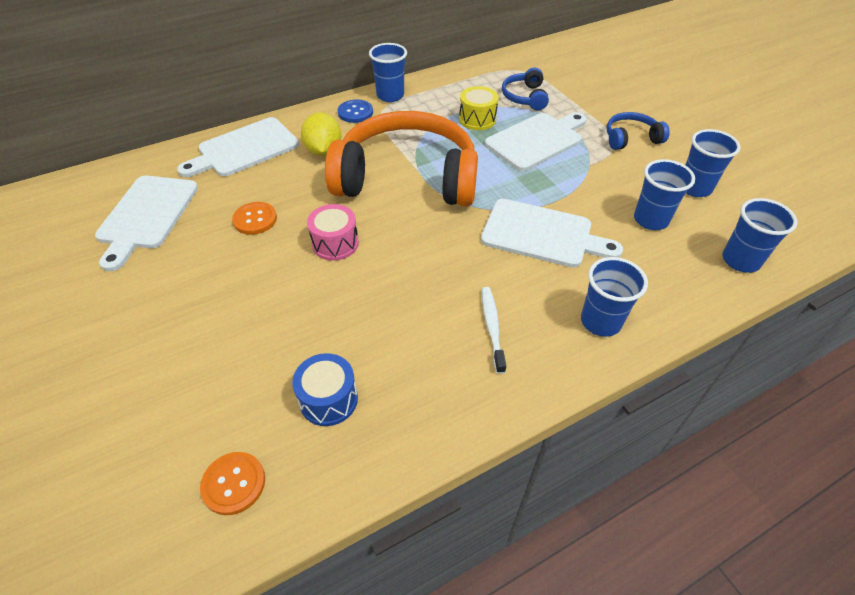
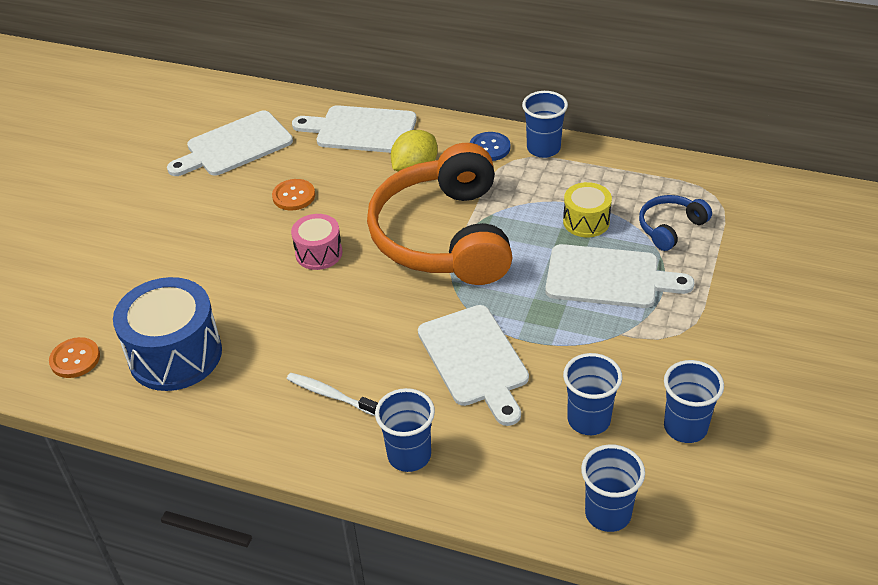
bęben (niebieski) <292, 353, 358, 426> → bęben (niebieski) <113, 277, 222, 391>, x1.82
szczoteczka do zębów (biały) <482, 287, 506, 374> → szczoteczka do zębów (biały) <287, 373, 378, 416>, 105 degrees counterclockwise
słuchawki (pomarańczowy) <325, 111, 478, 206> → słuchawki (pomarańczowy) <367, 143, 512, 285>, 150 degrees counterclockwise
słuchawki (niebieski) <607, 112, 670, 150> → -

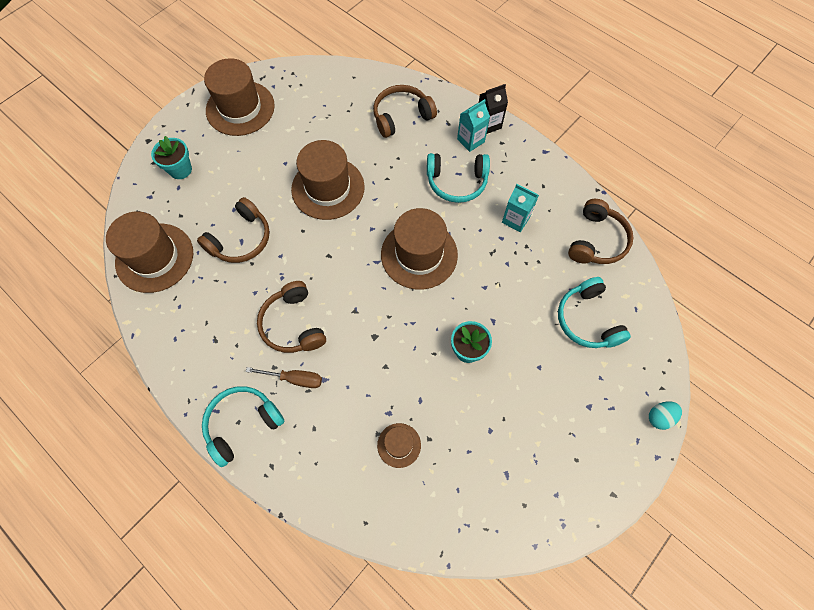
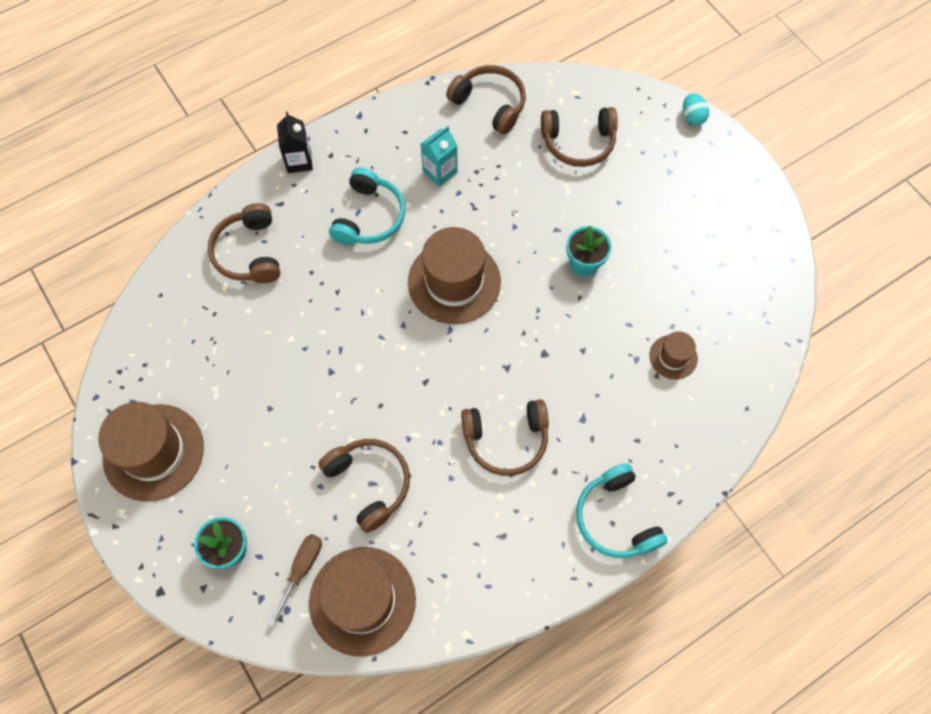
śrubokręt (brązowy) <246, 367, 322, 388> → śrubokręt (brązowy) <268, 534, 322, 627>, relocated
słuchawki (turkusowy) <558, 277, 631, 348> → słuchawki (brązowy) <541, 107, 618, 167>
kapelusz (brązowy) <291, 140, 365, 220> → -
karton mleka (turkusowy) <457, 99, 490, 152> → -

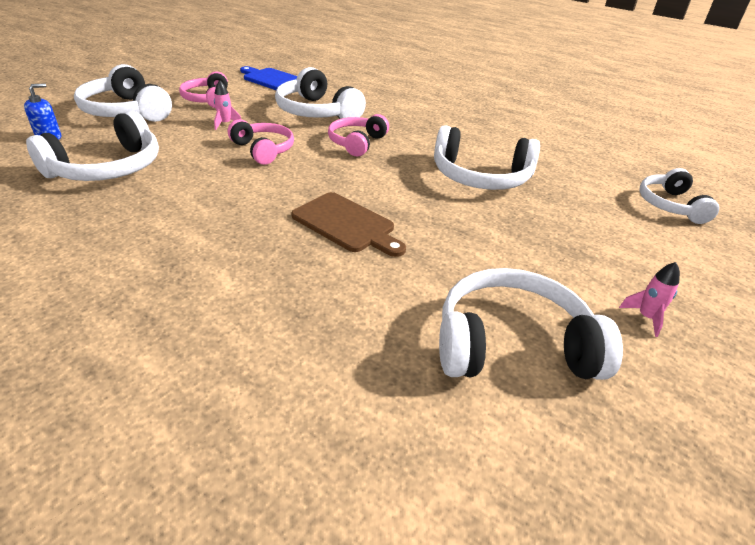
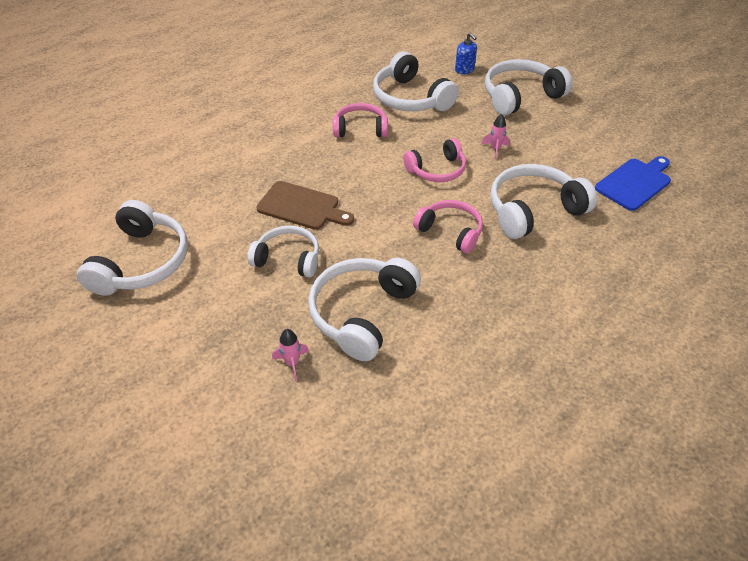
słuchawki (biały) <639, 168, 719, 224> → słuchawki (biały) <247, 226, 319, 278>, relocated
deska do krojenia (brązowy) <291, 192, 406, 257> → deska do krojenia (brązowy) <256, 181, 354, 230>, 120 degrees counterclockwise
rakieta (różowy) <619, 262, 680, 337> → rakieta (różowy) <272, 329, 309, 381>, relocated
słuchawki (różowy) <179, 71, 228, 108> → słuchawki (różowy) <333, 103, 388, 137>, relocated

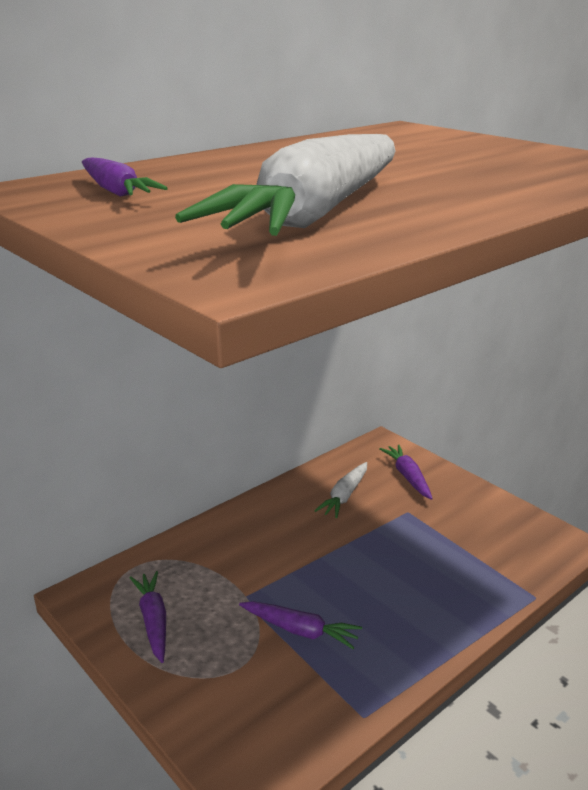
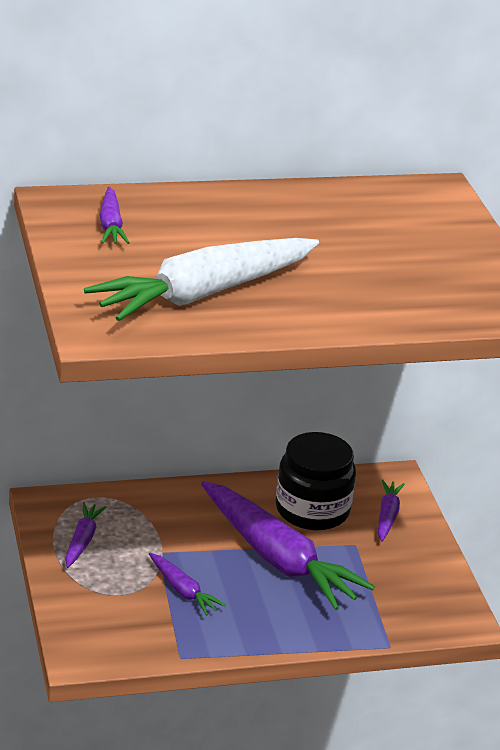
- → marchewka (fioletowy) <201, 481, 375, 610>
marchewka (biały) <314, 462, 367, 518> → słoik (czarny) <276, 432, 356, 530>

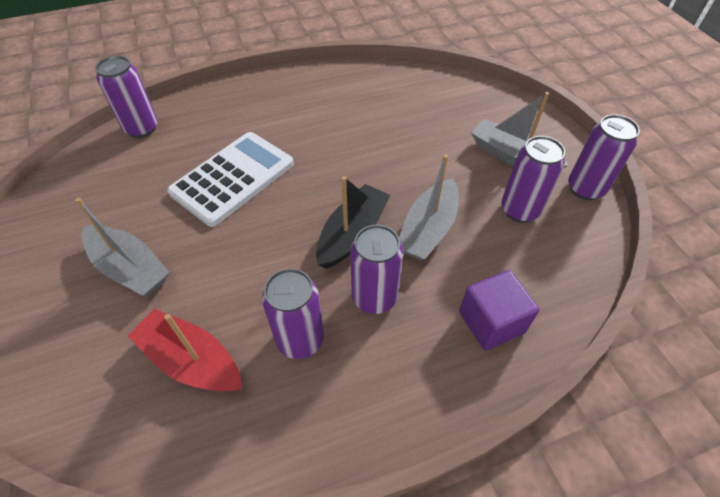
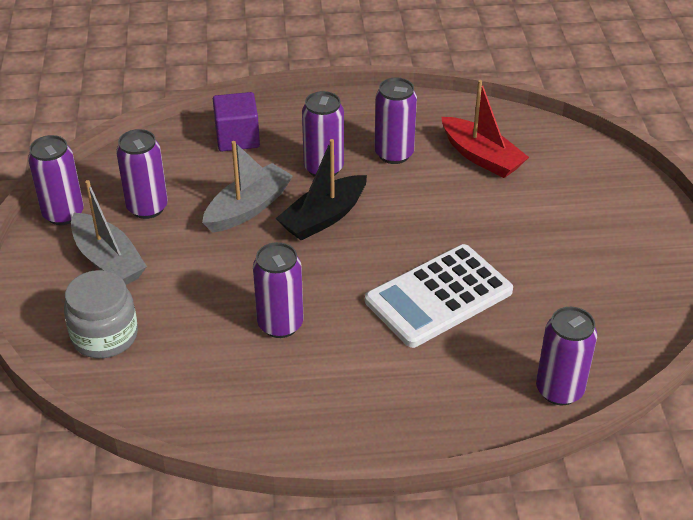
- → słoik (szary) <64, 270, 138, 359>
- → puszka (fioletowy) <253, 242, 304, 338>
łódka (szary) <75, 198, 170, 296> → -

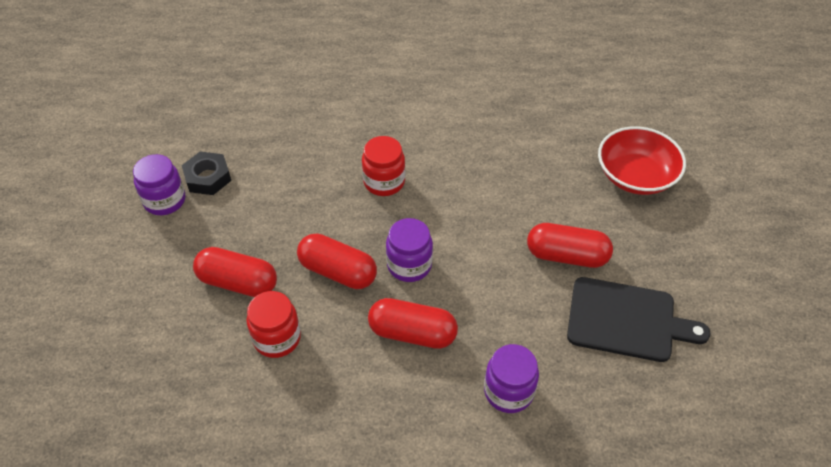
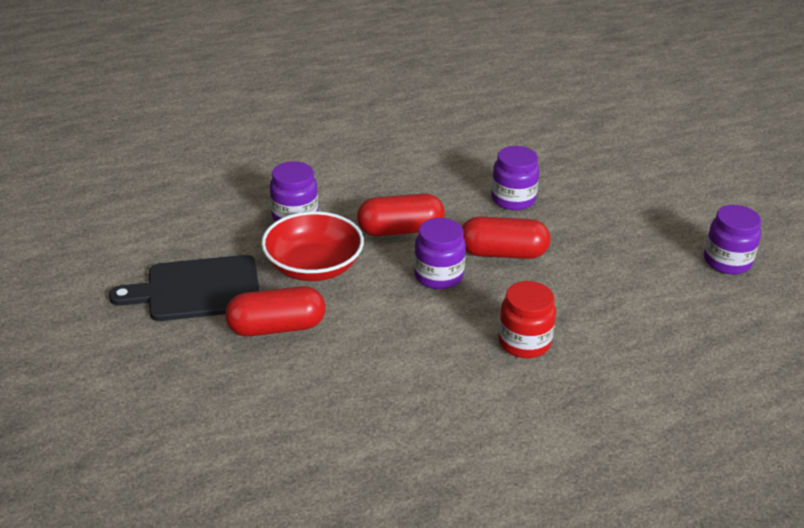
miska (czerwony) <598, 126, 686, 195> → miska (czerwony) <261, 211, 364, 281>, relocated
słoik (czerwony) <246, 291, 301, 358> → słoik (fioletowy) <491, 146, 539, 210>
nakrętka (czarny) <181, 152, 231, 195> → -
kapsułka (czerwony) <193, 247, 277, 297> → -

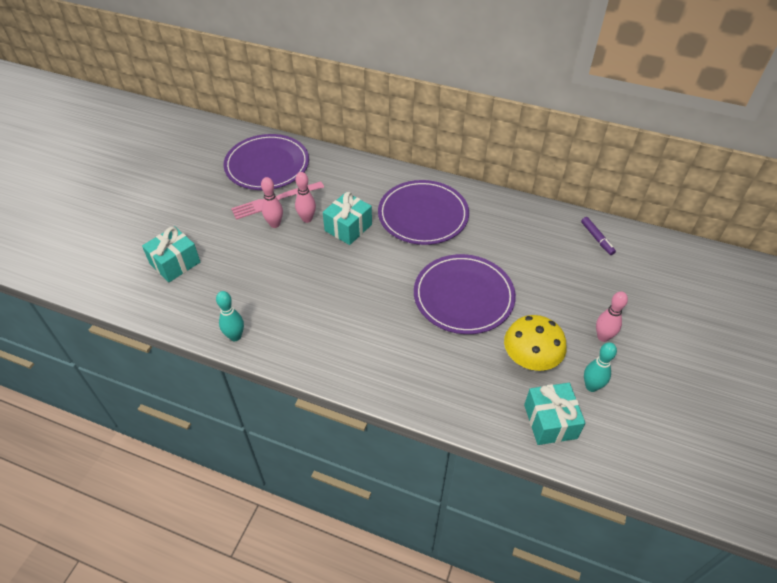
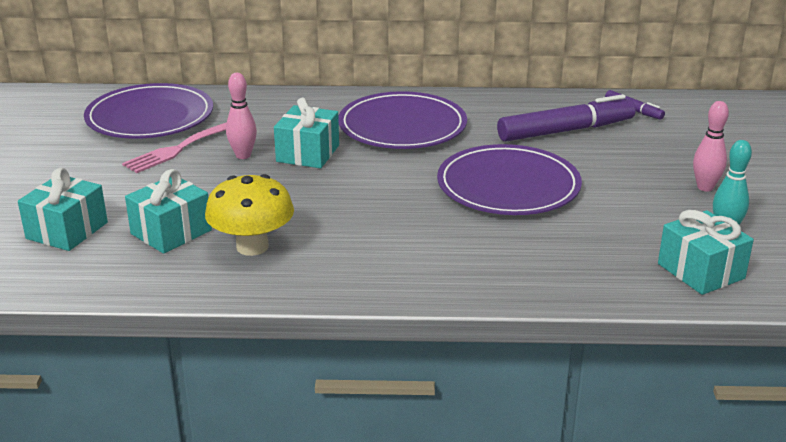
- → prezent (turkusowy) <125, 169, 212, 254>
grzyb (żółty) <504, 315, 567, 371> → grzyb (żółty) <205, 174, 294, 256>, relocated
- → flamaster (fioletowy) <497, 94, 636, 142>
kręgiel (turkusowy) <216, 291, 244, 341> → -
kręgiel (różowy) <261, 177, 283, 228> → -

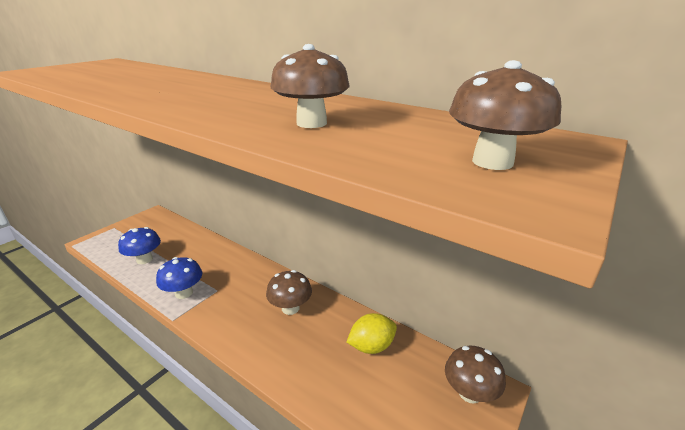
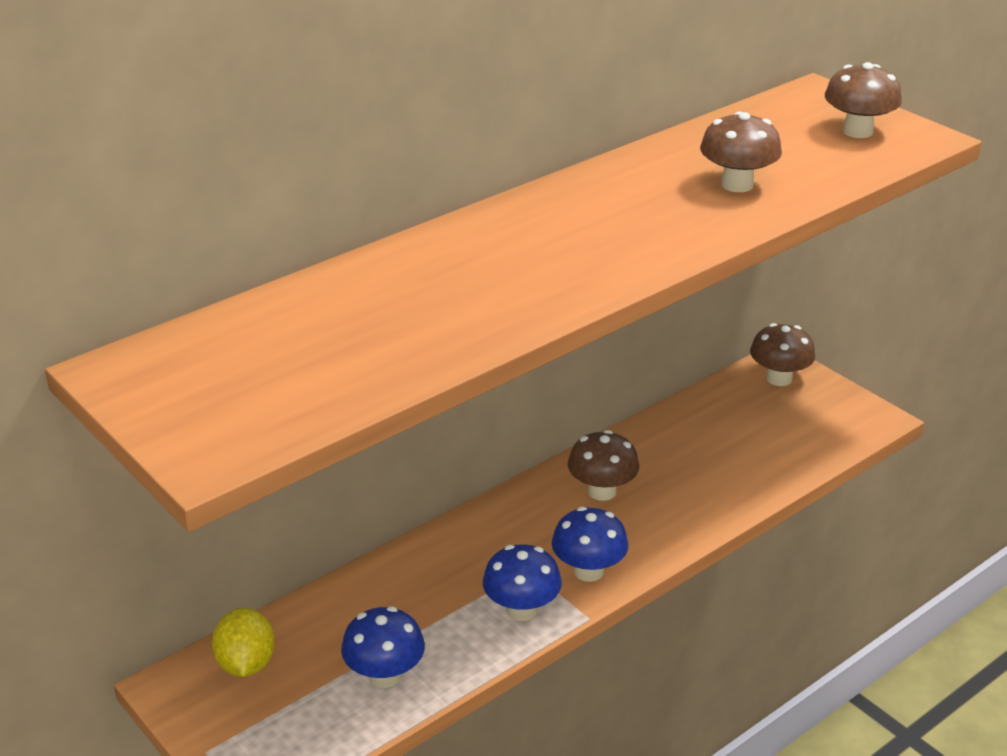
cytryna (żółty) <347, 313, 397, 354> → cytryna (żółty) <212, 608, 275, 677>, relocated
- → grzyb (niebieski) <552, 507, 628, 582>

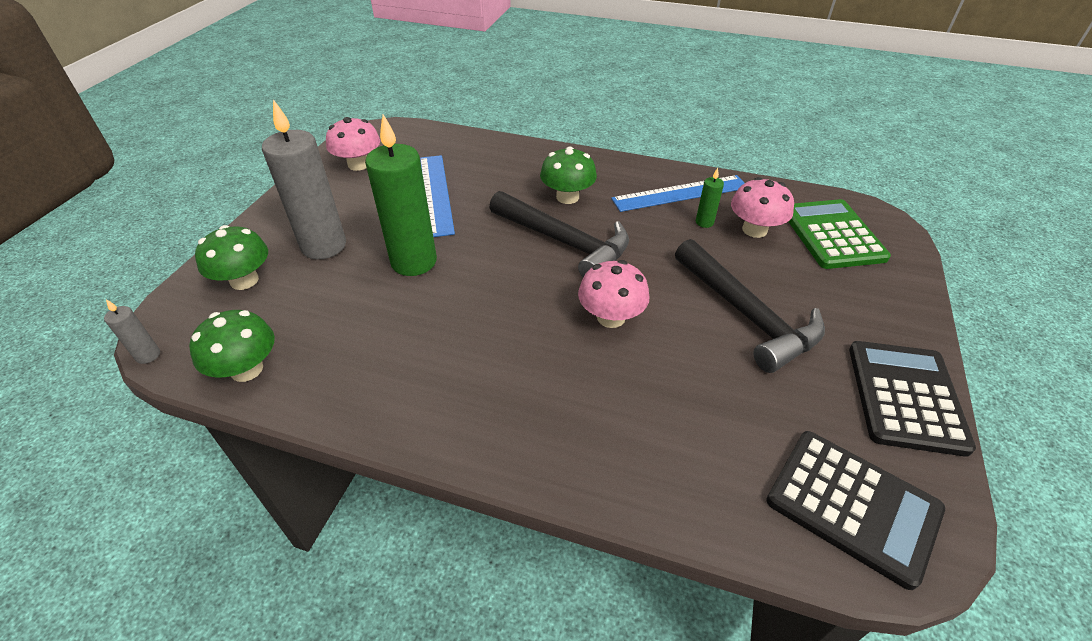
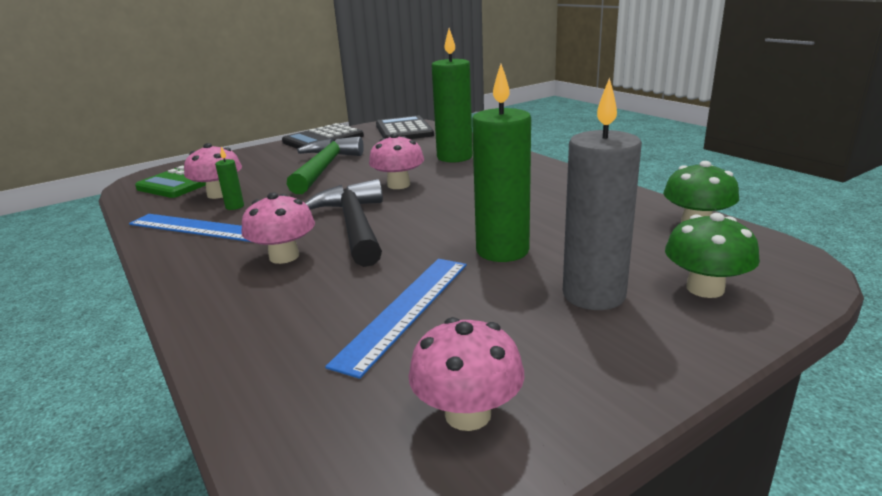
grzyb (zielony) <540, 147, 597, 204> → grzyb (różowy) <241, 192, 315, 264>
młotek (czarny) <675, 239, 825, 373> → młotek (zielony) <287, 137, 364, 194>
- → świeca (zielony) <432, 28, 473, 162>
świeca (szary) <104, 299, 160, 364> → -

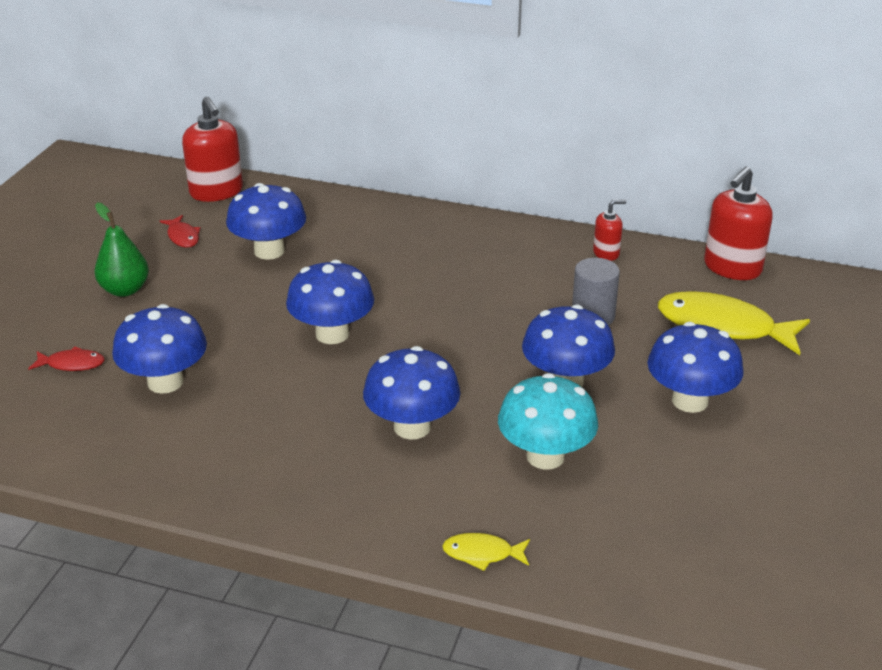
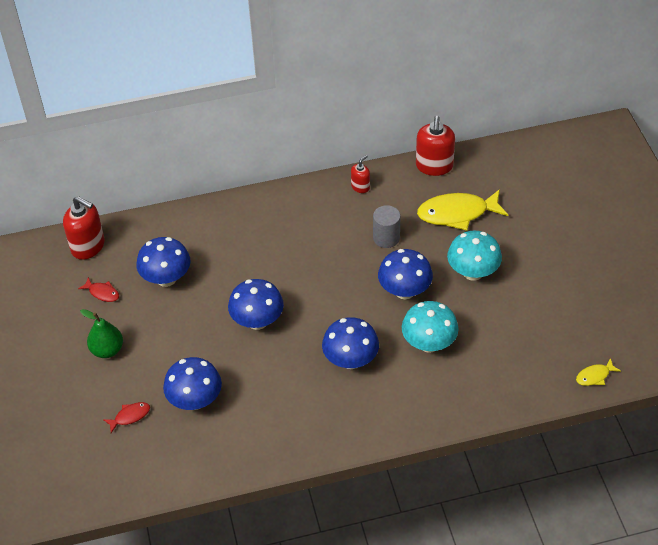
grzyb (niebieski) <648, 322, 744, 413> → grzyb (turkusowy) <447, 231, 502, 281>
ryba (żółty) <442, 533, 530, 571> → ryba (żółty) <576, 358, 621, 386>, relocated

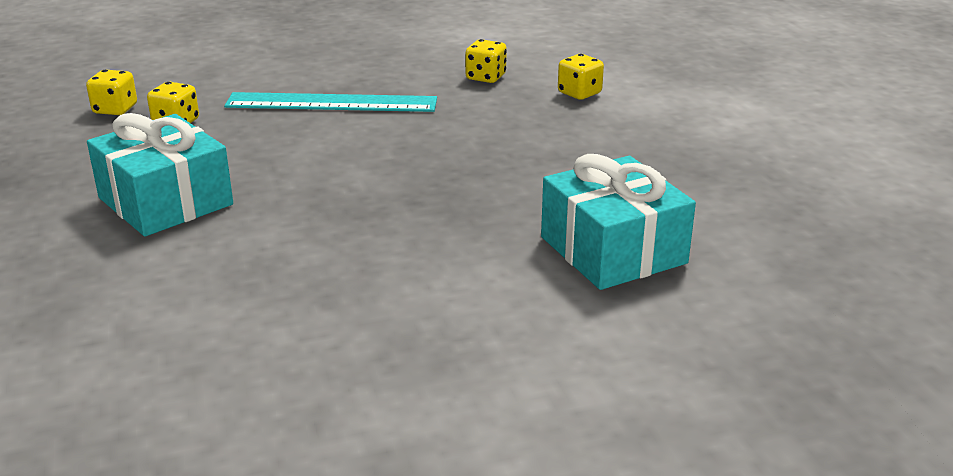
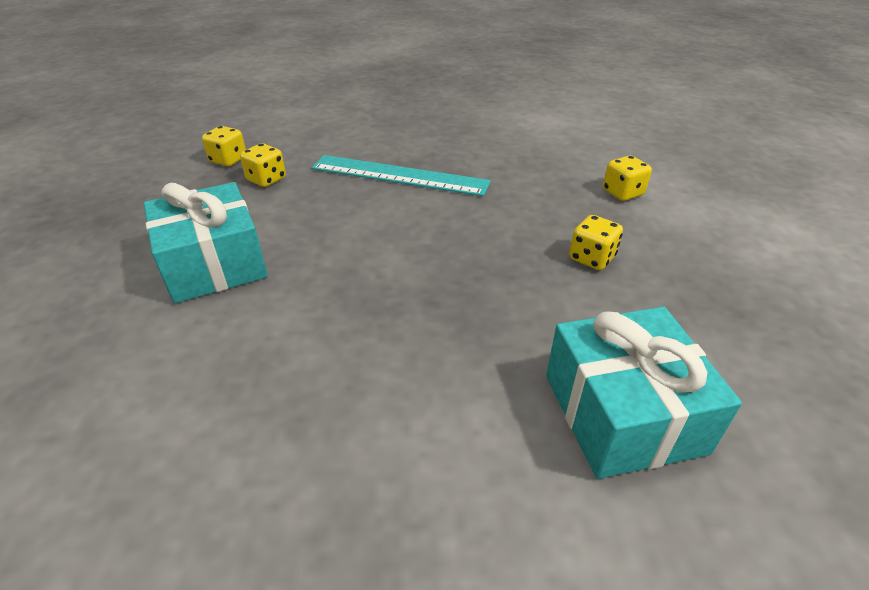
kostka do gry (żółty) <465, 39, 507, 83> → kostka do gry (żółty) <569, 215, 623, 270>, relocated

